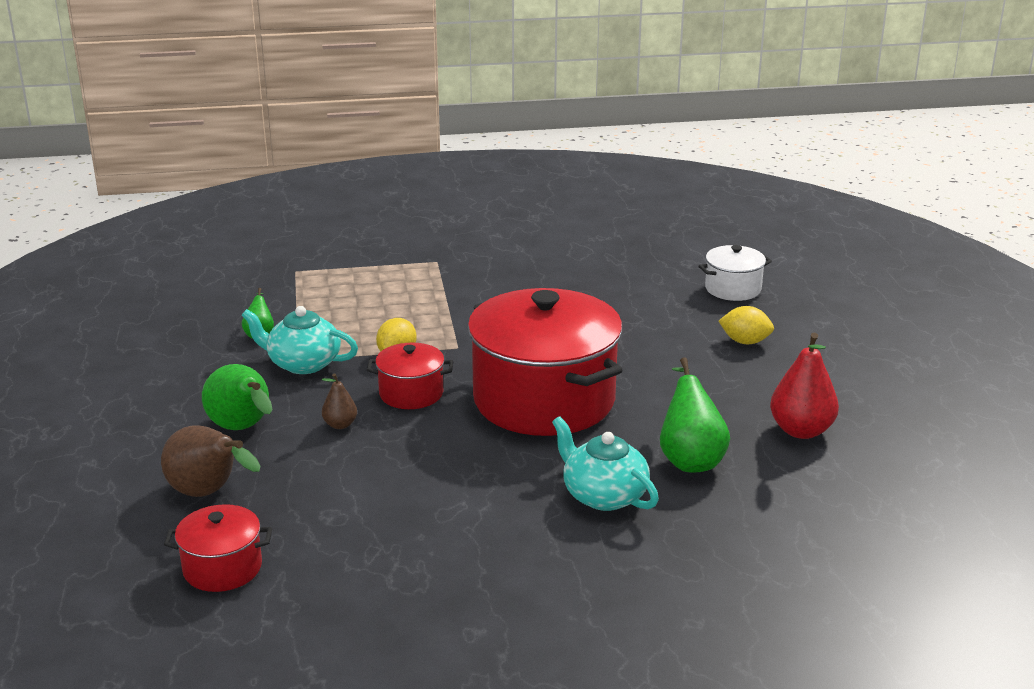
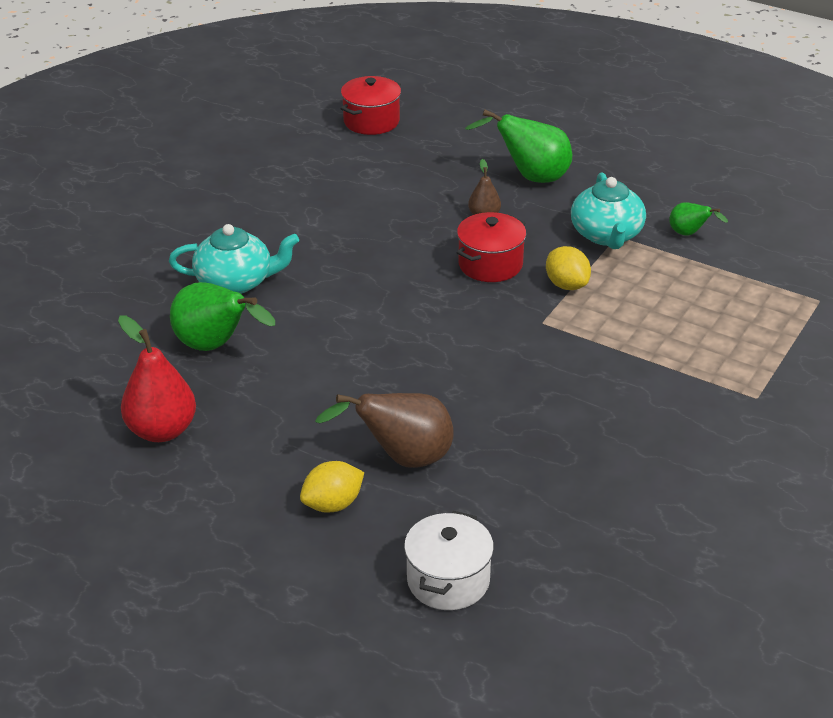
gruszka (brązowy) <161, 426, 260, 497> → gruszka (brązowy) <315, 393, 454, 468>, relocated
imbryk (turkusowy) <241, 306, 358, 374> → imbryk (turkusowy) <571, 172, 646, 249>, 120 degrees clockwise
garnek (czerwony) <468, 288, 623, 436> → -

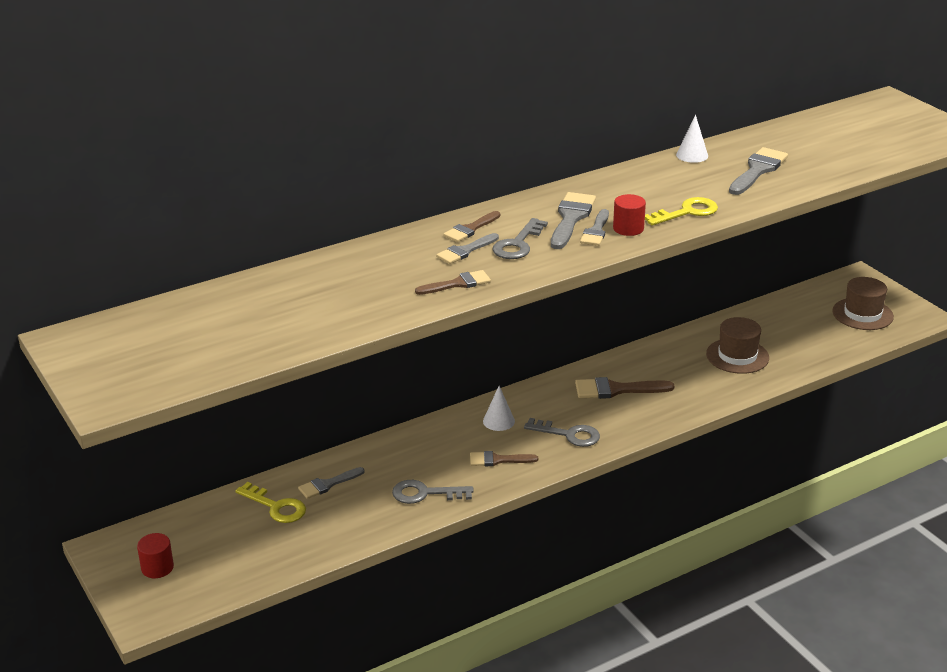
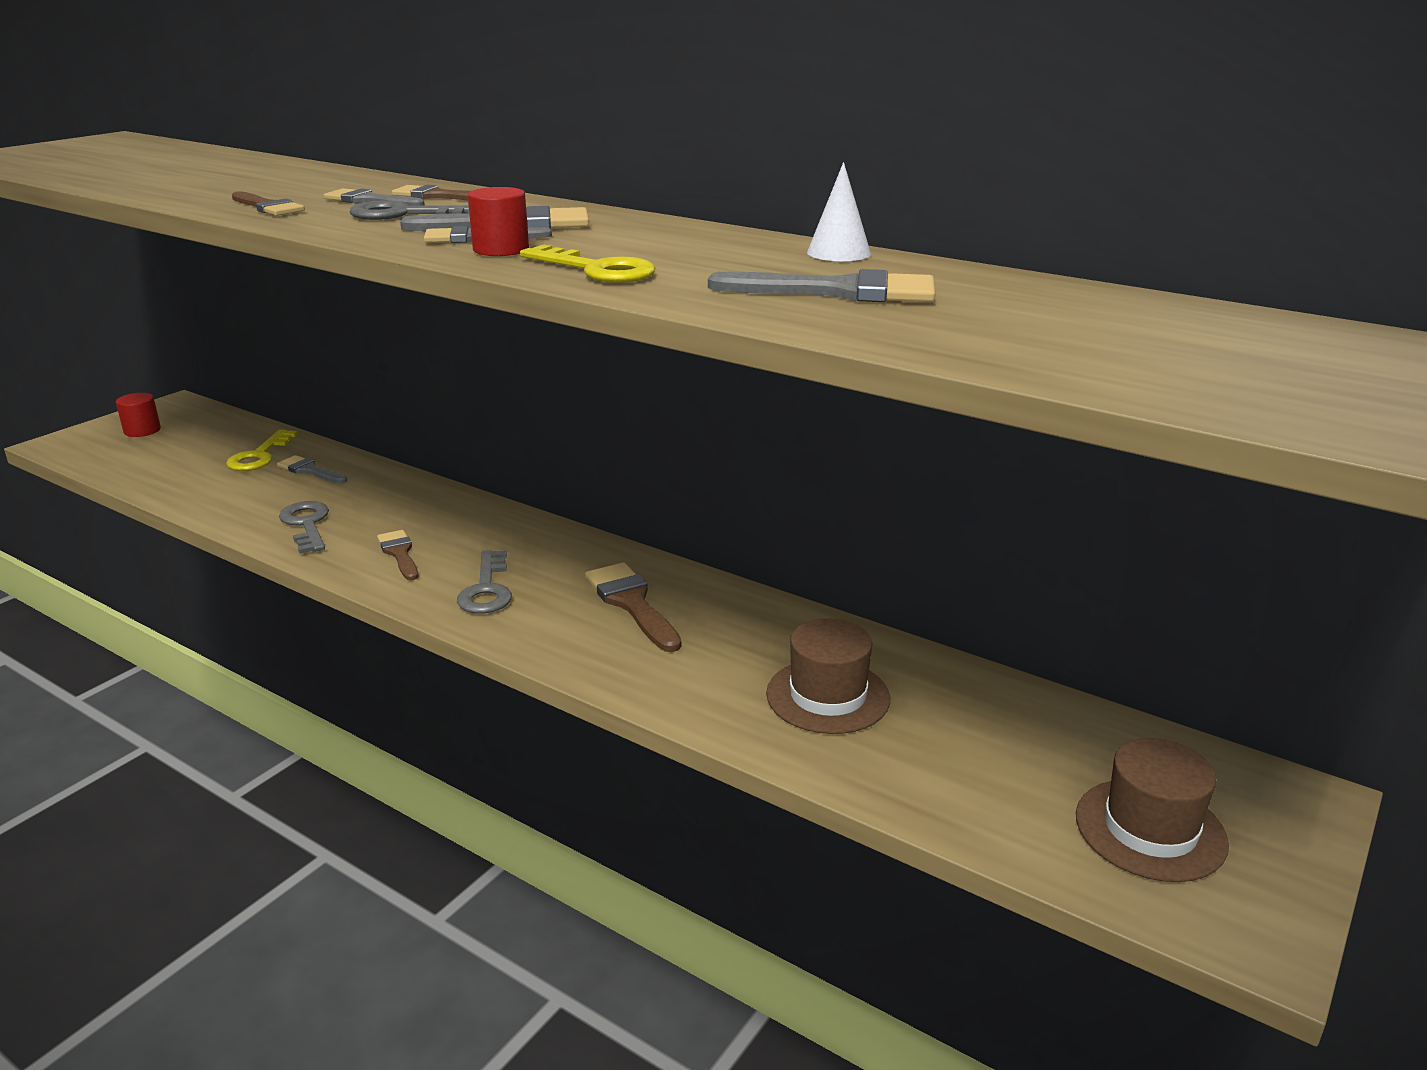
stożek (biały) <483, 386, 515, 431> → -

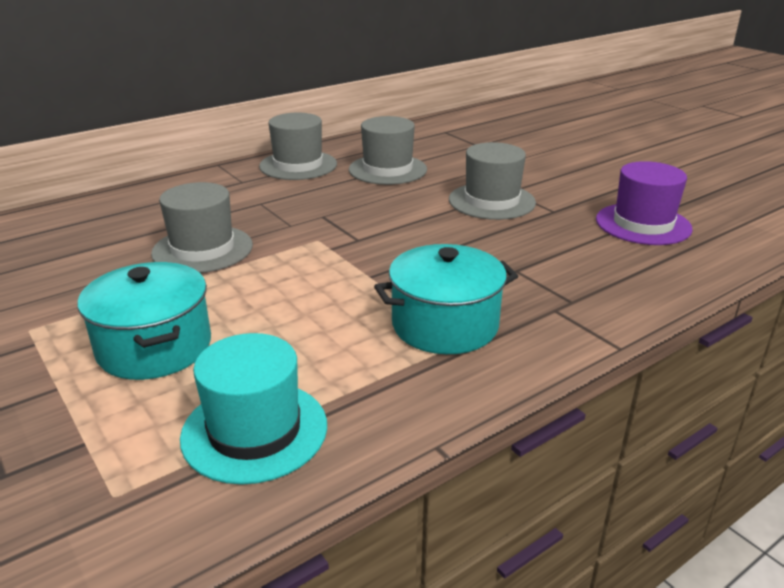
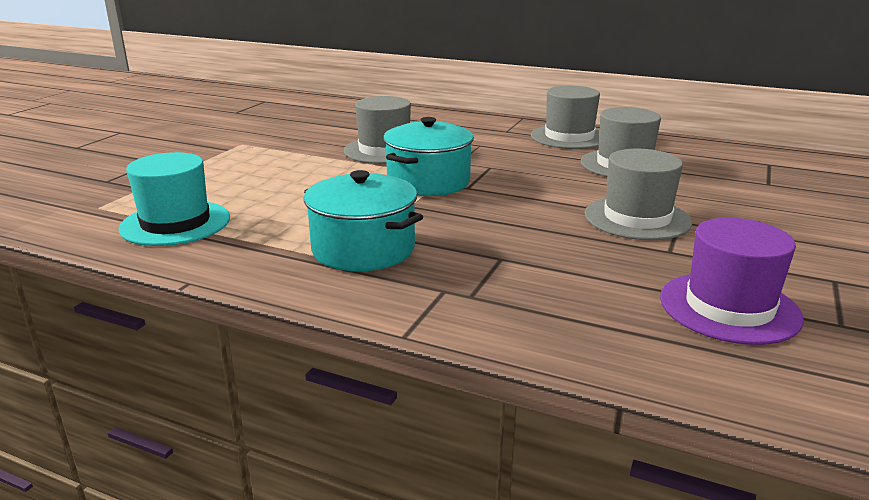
garnek (turkusowy) <78, 262, 211, 380> → garnek (turkusowy) <383, 117, 474, 196>, relocated

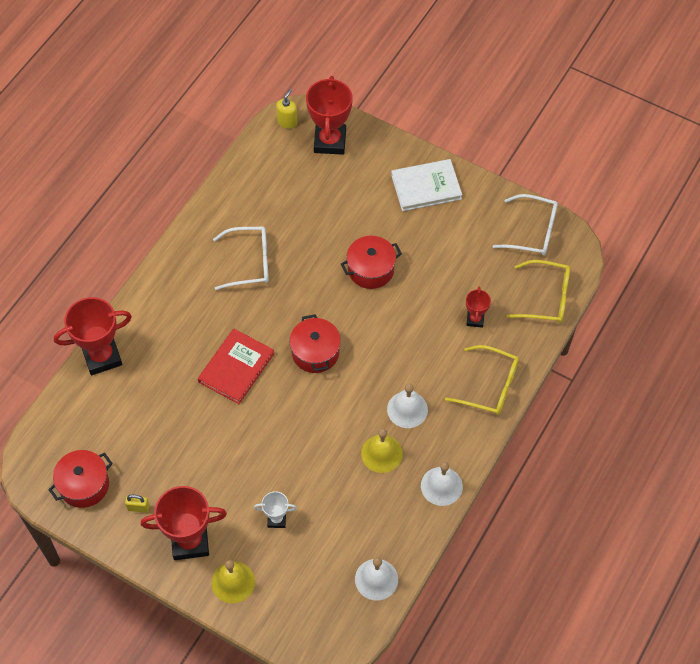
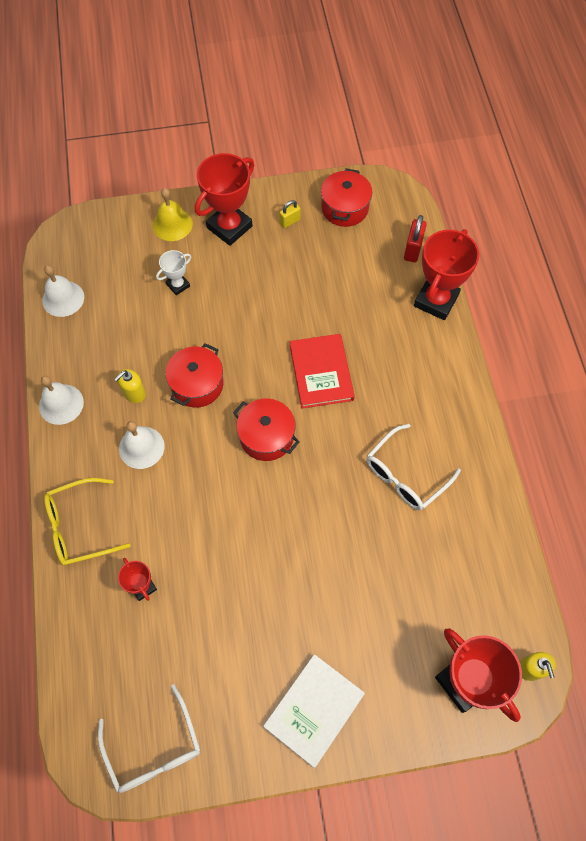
okulary (biały) <492, 194, 558, 256> → okulary (biały) <98, 684, 201, 793>, 90 degrees counterclockwise
dzwonek (żółty) <361, 429, 403, 473> → dozownik mydła (żółty) <115, 369, 146, 403>
garnek (czerwony) <341, 236, 402, 289> → garnek (czerwony) <166, 343, 223, 408>, relocated
- → kłódka (czerwony) <404, 215, 427, 262>
okulary (żółty) <507, 260, 570, 323> → -

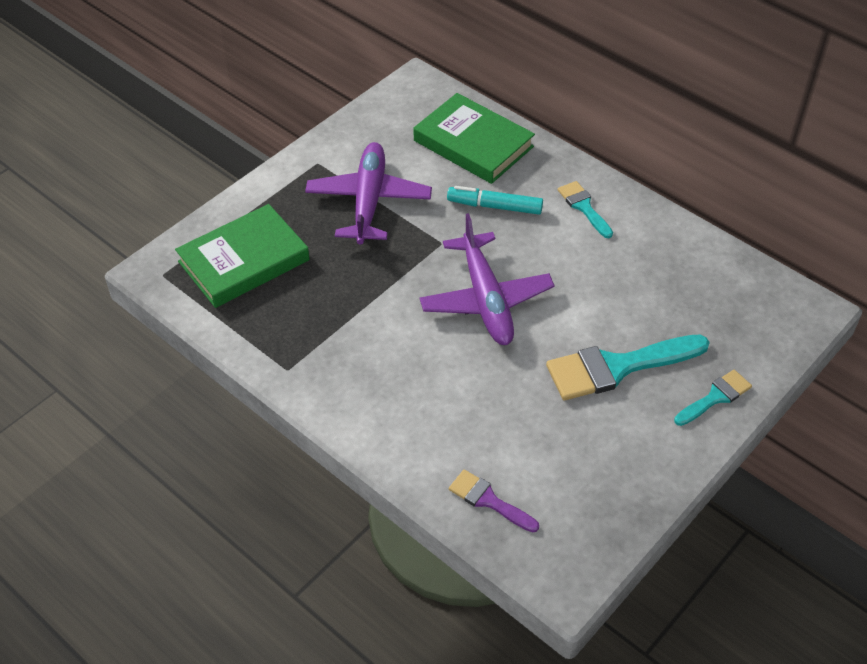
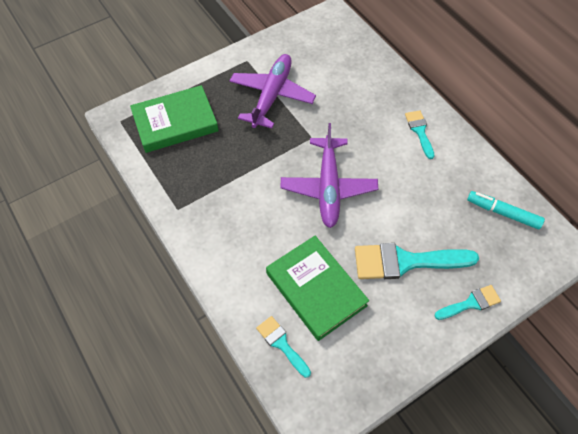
pędzel (fioletowy) <449, 469, 539, 532> → pędzel (turkusowy) <256, 316, 311, 378>
książka (zielony) <414, 93, 535, 184> → książka (zielony) <266, 236, 369, 341>, relocated
flamaster (turkusowy) <447, 186, 543, 215> → flamaster (turkusowy) <467, 191, 545, 230>, relocated

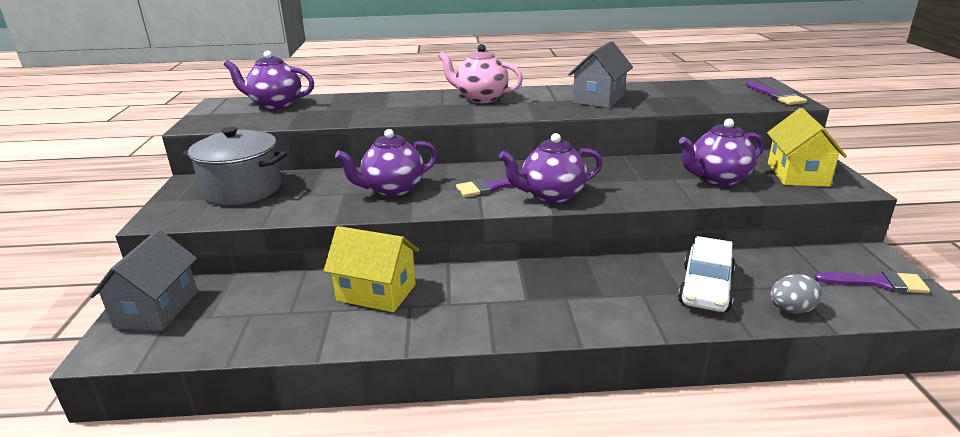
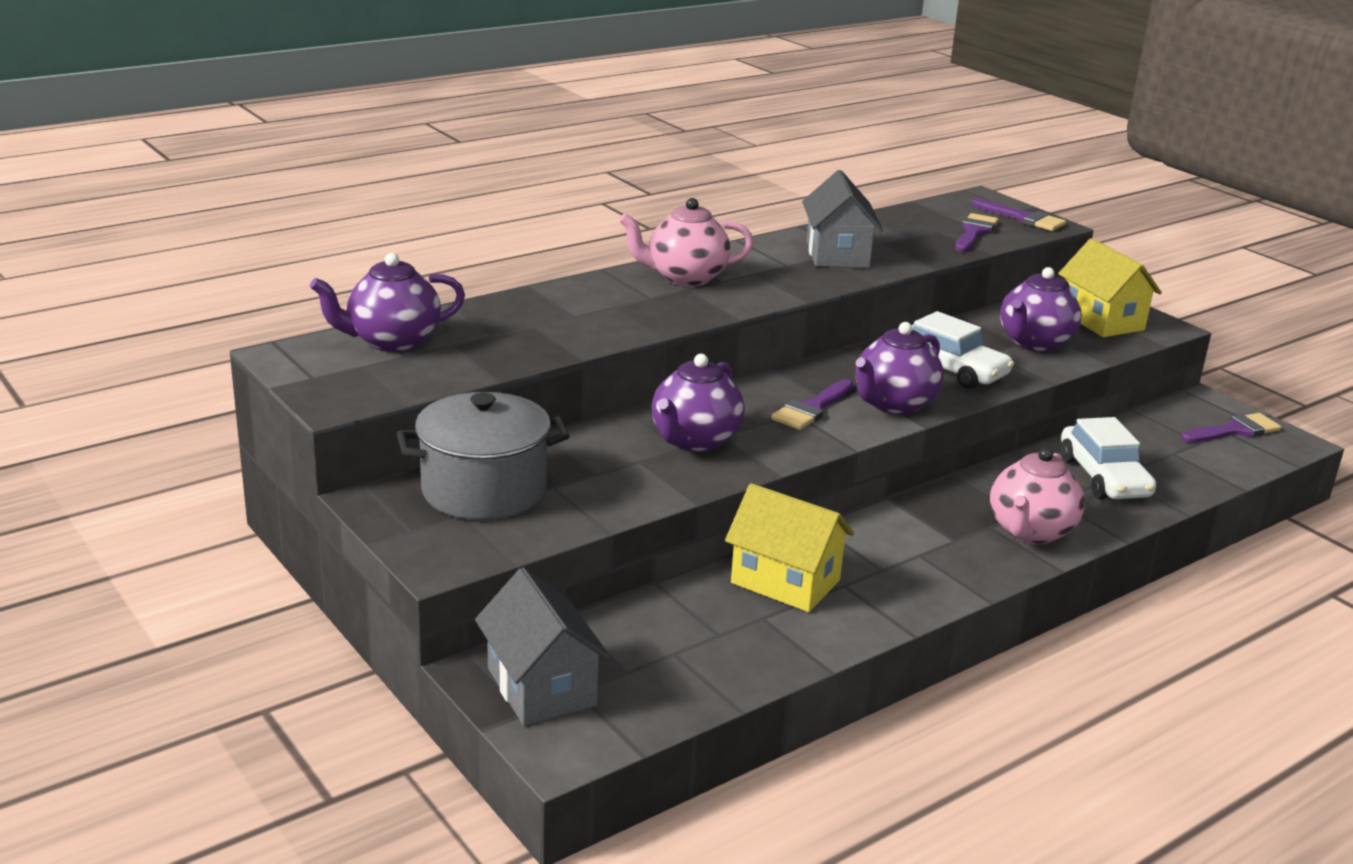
domek (żółty) <323, 226, 419, 312> → domek (żółty) <725, 483, 854, 612>, 45 degrees clockwise
- → samochód (biały) <911, 311, 1014, 389>
- → pędzel (fioletowy) <955, 213, 998, 252>
- → imbryk (różowy) <990, 448, 1085, 544>
jajko (szary) <770, 274, 822, 314> → -

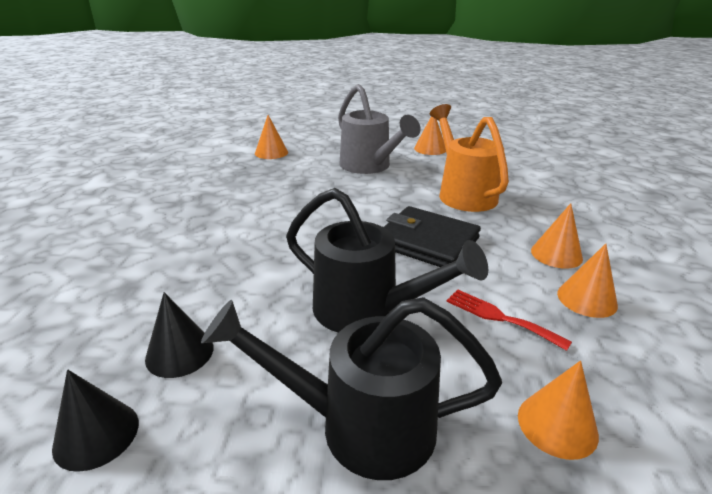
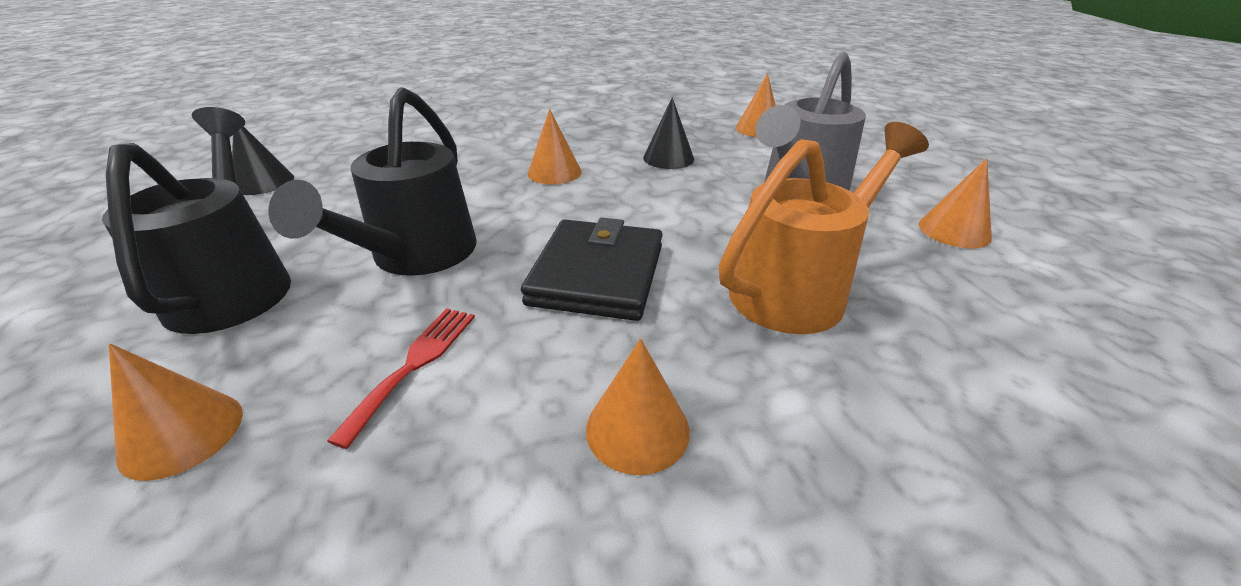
stożek (pomarańczowy) <557, 244, 618, 318> → stożek (pomarańczowy) <528, 109, 582, 184>, relocated
stożek (czarny) <145, 292, 214, 378> → stożek (czarny) <643, 97, 694, 169>, relocated

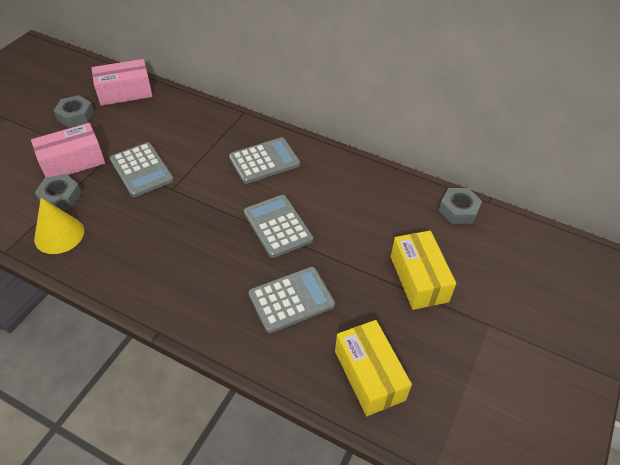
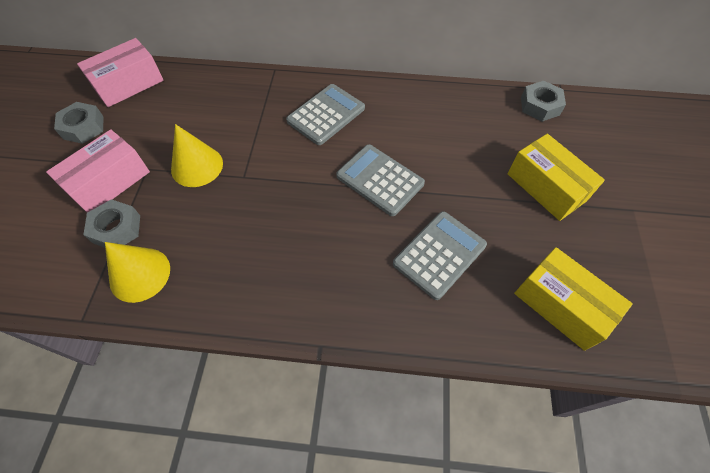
kalkulator (szary) <110, 142, 174, 197> → stożek (żółty) <171, 124, 223, 187>

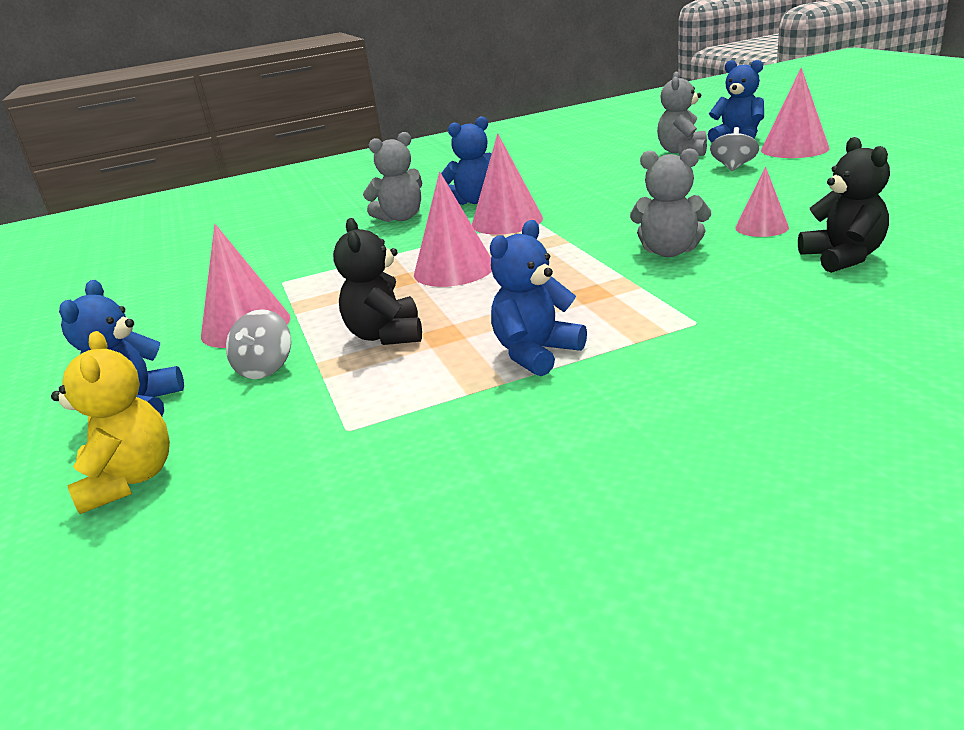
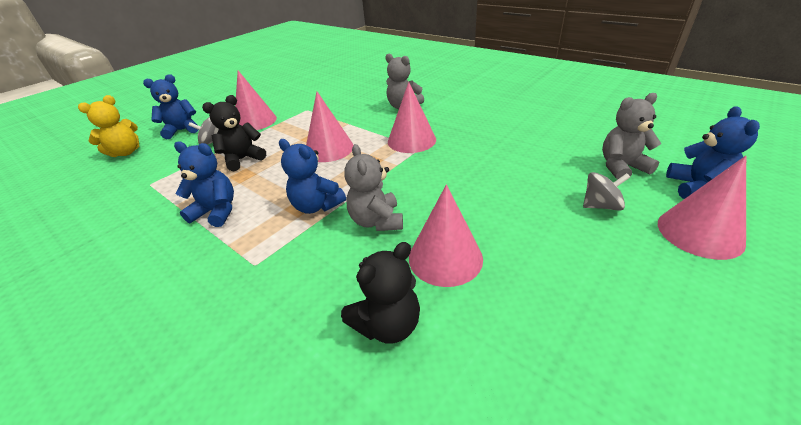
miś (niebieski) <441, 116, 491, 205> → miś (niebieski) <279, 139, 346, 214>, relocated
stożek (różowy) <735, 167, 789, 237> → stożek (różowy) <409, 184, 483, 287>, x1.62

